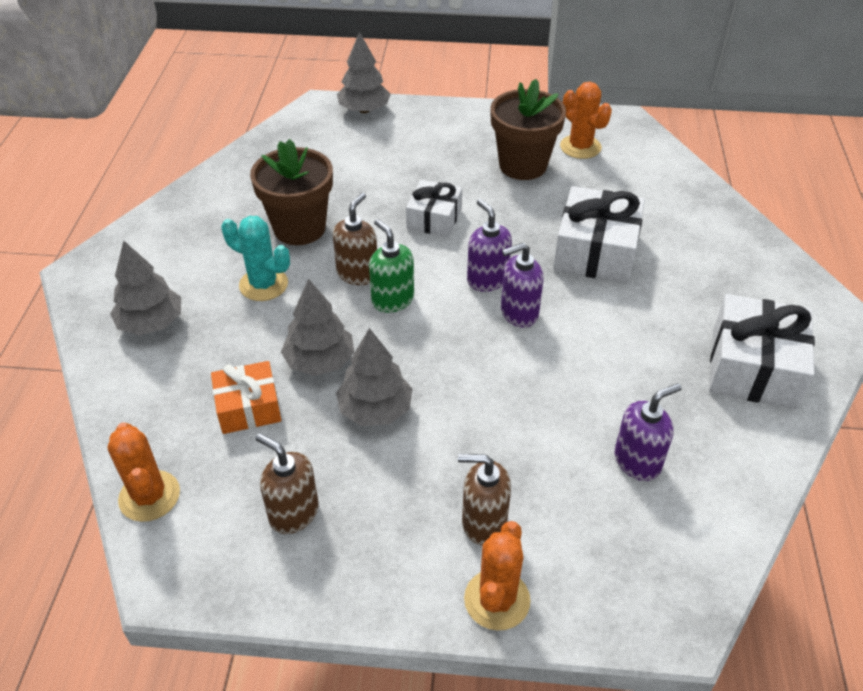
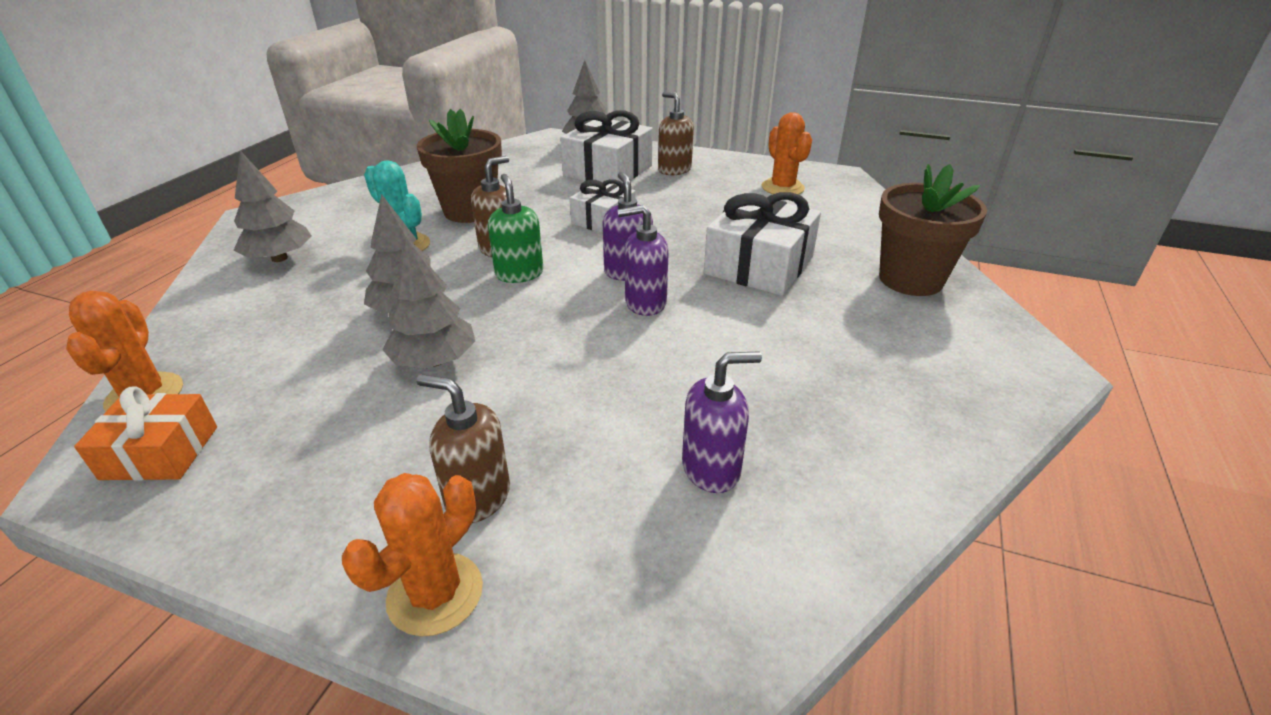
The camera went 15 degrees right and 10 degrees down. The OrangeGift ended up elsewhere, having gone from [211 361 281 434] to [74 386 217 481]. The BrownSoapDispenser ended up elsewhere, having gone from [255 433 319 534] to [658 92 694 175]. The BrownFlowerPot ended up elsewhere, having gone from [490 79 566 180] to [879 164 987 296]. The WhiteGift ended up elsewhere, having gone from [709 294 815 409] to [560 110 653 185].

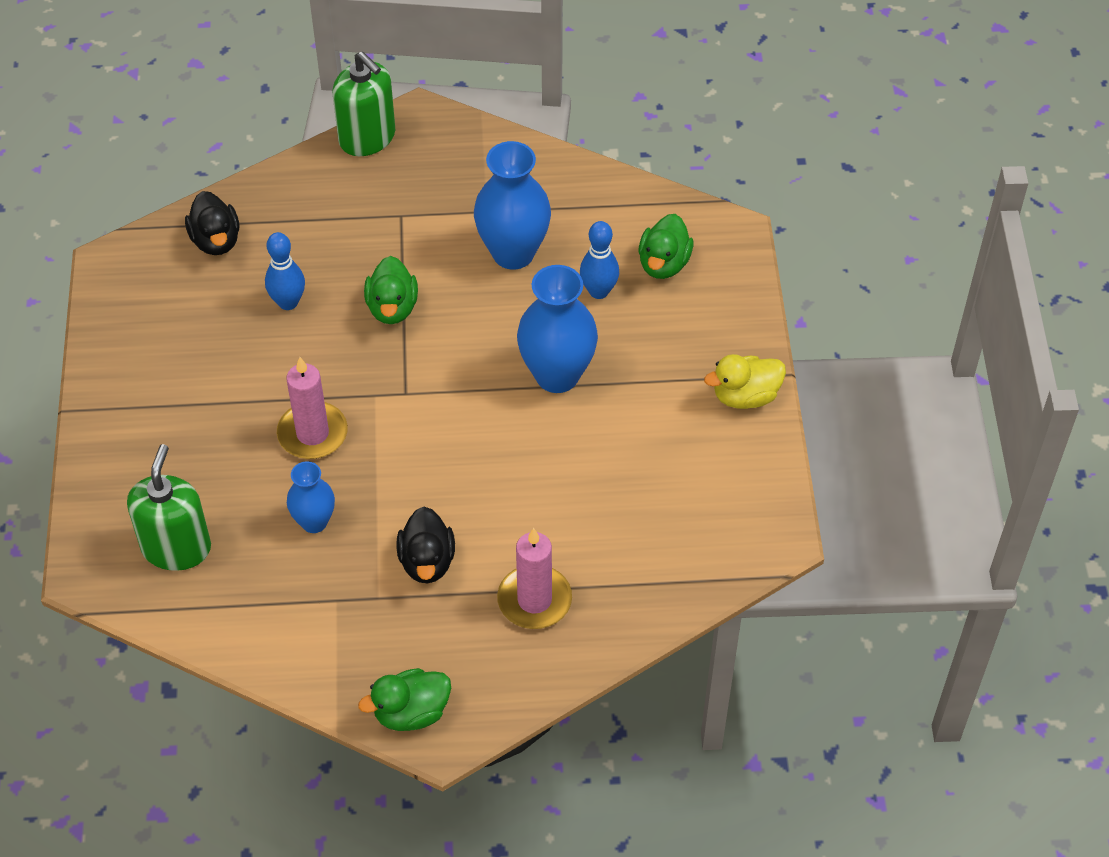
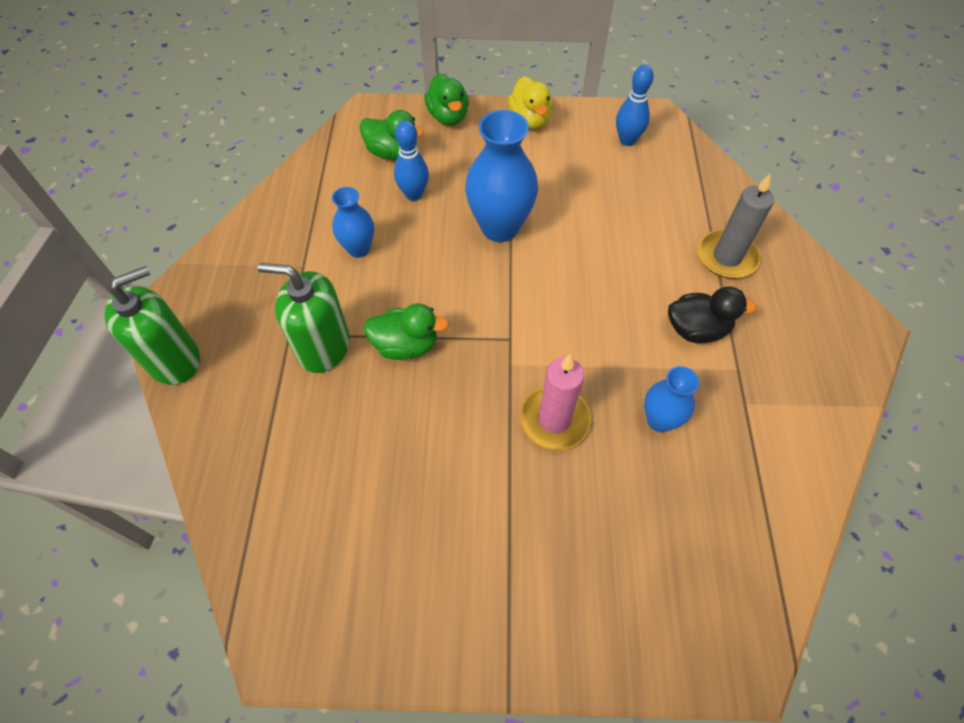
The camera went 85 degrees left and 5 degrees up. The second view lost the BlackDuck at [185 191 239 255]. The GreenSoapDispenser ended up elsewhere, having gone from [127 444 211 571] to [258 263 350 373]. The BlueBowlingPin ended up elsewhere, having gone from [265 232 305 310] to [616 65 654 146]. The GreenDuck ended up elsewhere, having gone from [358 668 451 731] to [424 73 469 125]. What was the PinkCandle at [497 528 572 629] turned into the GreyCandle at [698 173 774 278]. The size of the BlueVase at [474 141 551 270] changed by a factor of 0.57.

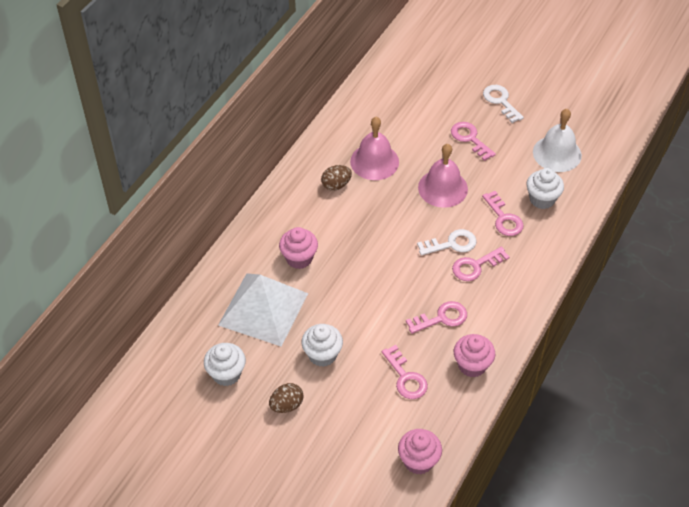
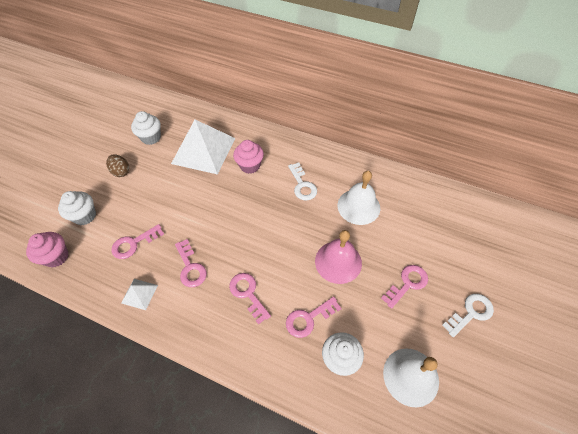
The camera went 85 degrees right and 5 degrees up. The second view lost the BrownEgg at [321 165 352 191]. The WhiteCupcake ended up elsewhere, having gone from [302 324 343 367] to [58 191 96 225]. The WhiteKey ended up elsewhere, having gone from [417 229 476 256] to [288 162 317 200]. Where the PinkCupcake stood at [454 334 495 377], the WhitePyramid came to stand at [121 279 158 310]. What was the PinkBell at [350 117 399 180] turned into the WhiteBell at [338 171 380 225].

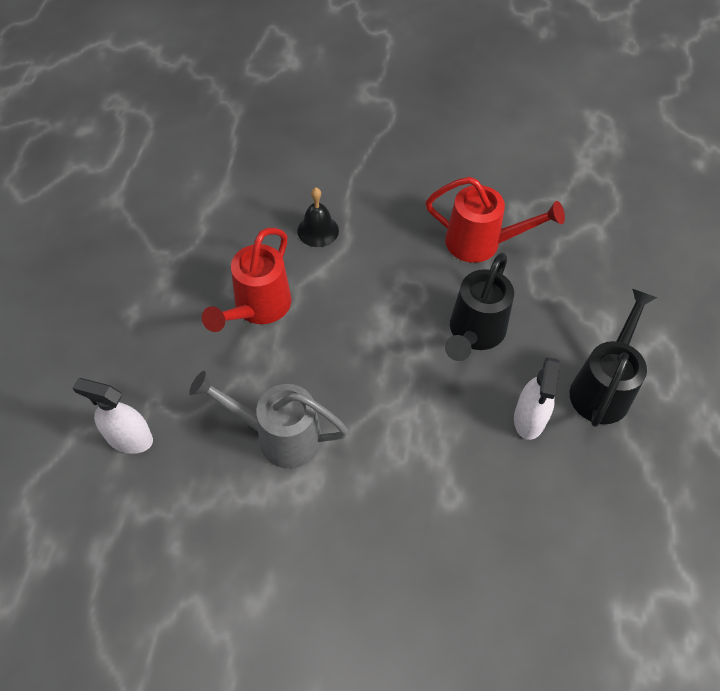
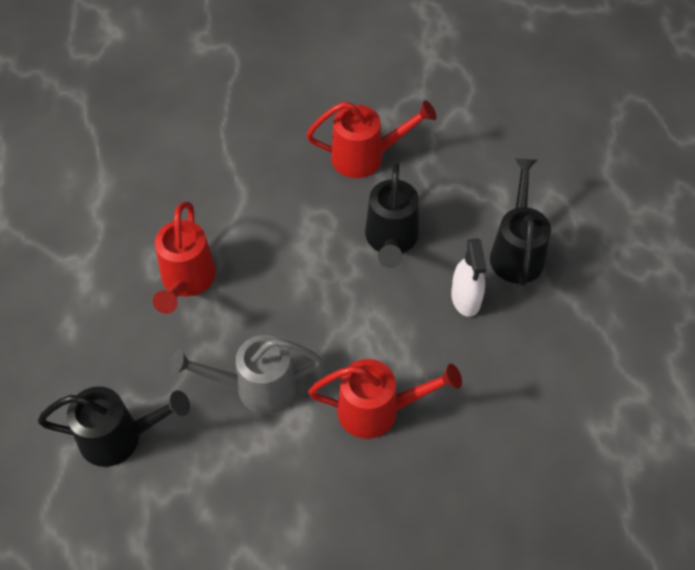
The camera went 20 degrees left and 0 degrees up. The second view lost the BlackBell at [298 187 339 247]. The second view gained the RedWateringCan at [308 359 462 439]. Where the WhiteSprayBottle stood at [73 378 153 454], the BlackWateringCan came to stand at [38 386 190 467].

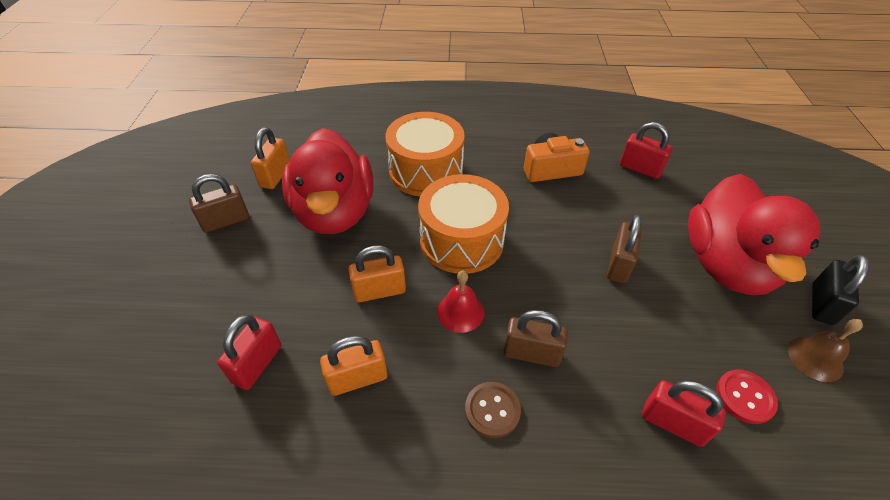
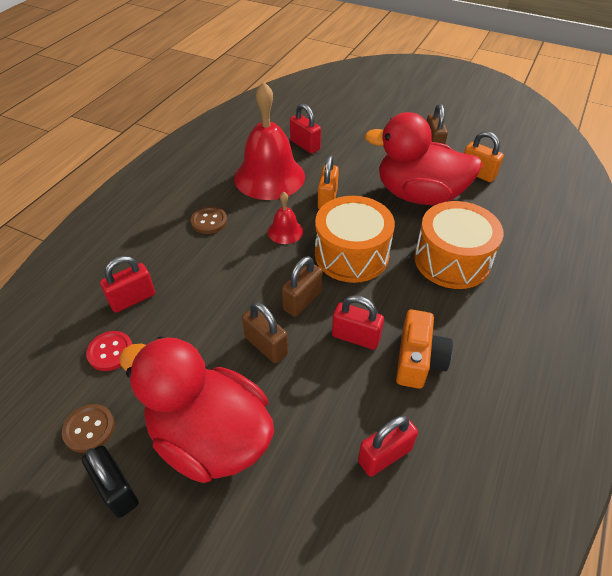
The camera went 115 degrees right and 0 degrees up. The second view gained the RedPadlock at [332 295 384 350]. The BrownPadlock ended up elsewhere, having gone from [503 310 568 367] to [282 256 322 317]. Where the OrangePadlock stood at [320 336 387 396], the RedBell came to stand at [234 81 305 200]. Where the BrownBell stood at [788 319 863 382], the BrownButton came to stand at [62 404 115 453].

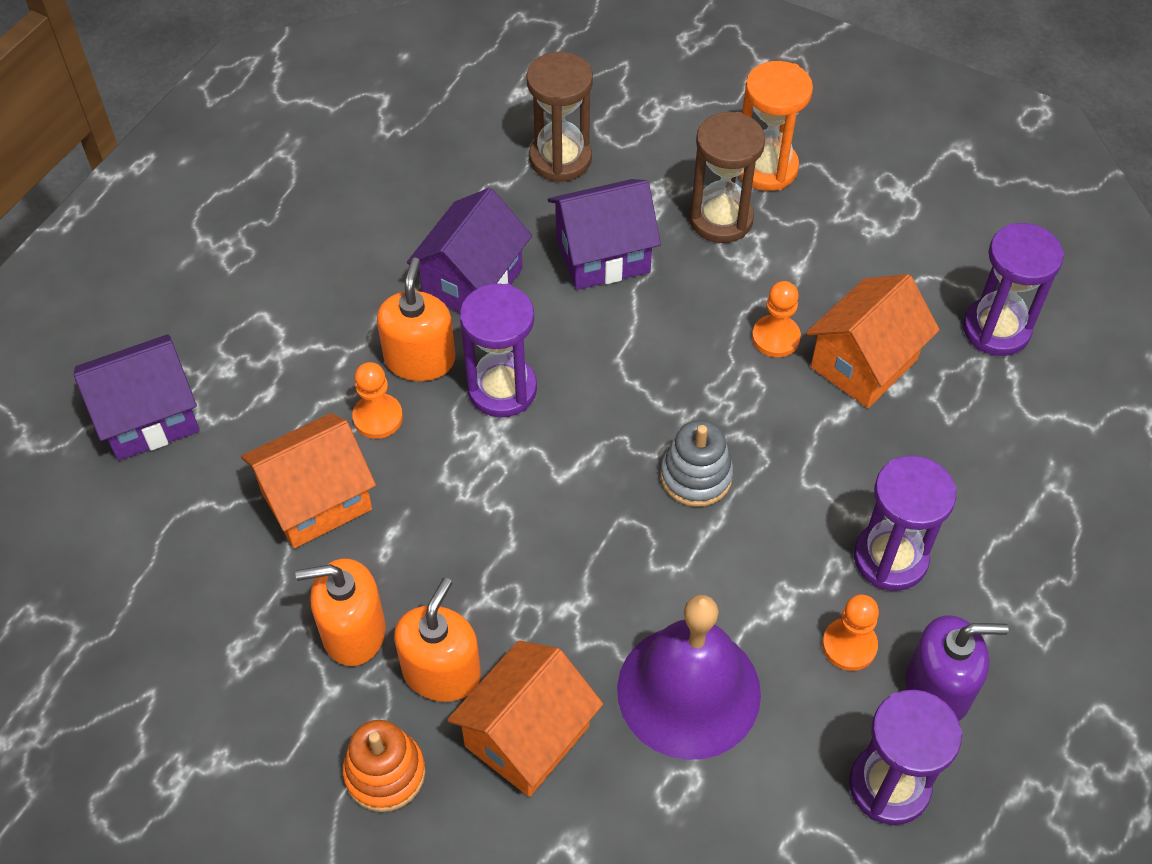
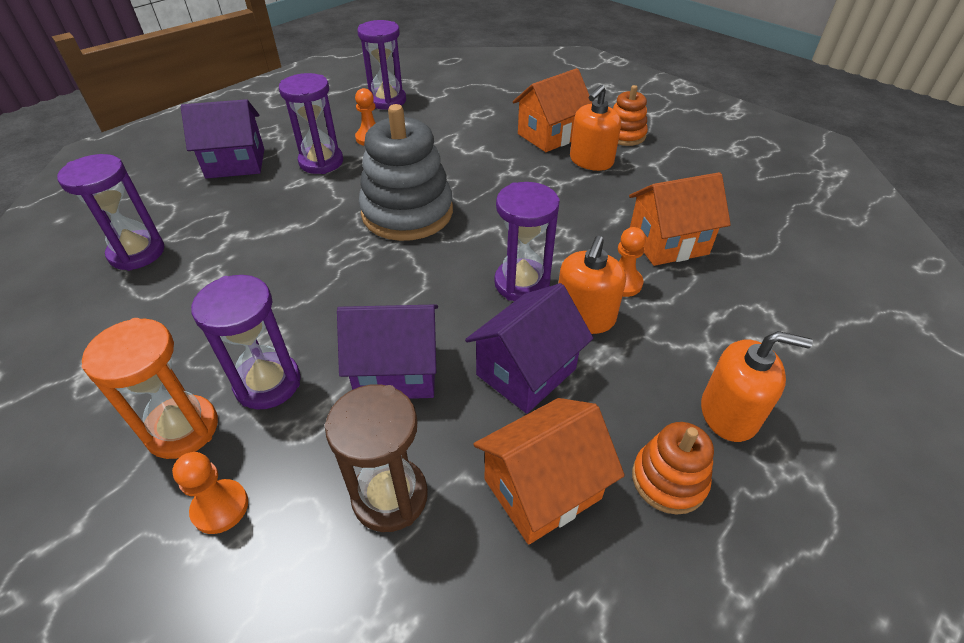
The camera went 165 degrees left and 10 degrees down. The second view lost the PurpleBell at [617 595 761 760]. The second view lost the PurpleSoapDispenser at [905 615 1009 721]. The second view gained the OrangeStackingToy at [632 422 714 515]. The PurpleHouse ended up elsewhere, having gone from [74 334 200 461] to [181 99 264 179]. The OrangeSoapDispenser ended up elsewhere, having gone from [295 558 386 666] to [701 331 813 442]. The OrangePawn ended up elsewhere, having gone from [752 281 801 357] to [172 452 248 534]. The OrangeHouse ended up elsewhere, having gone from [806 274 940 408] to [473 398 625 545]. What was the BrownHourglass at [689 112 765 243] turned into the PurpleHourglass at [191 275 301 410]. The size of the GreyStackingToy at [660 420 734 507] changed by a factor of 1.88.

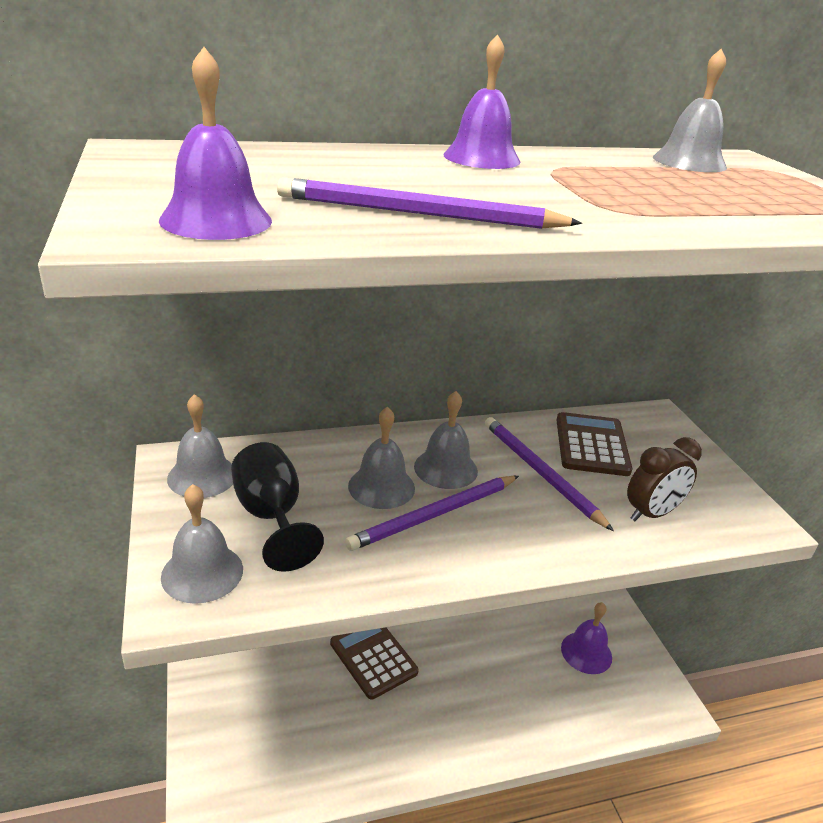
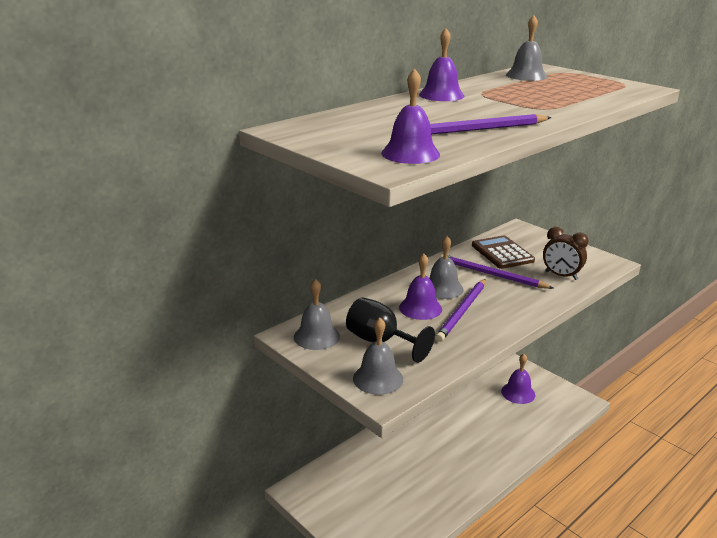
The camera went 25 degrees left and 5 degrees down. The second view lost the BrownCalculator at [330 628 419 700]. What was the GreyBell at [348 407 415 509] turned into the PurpleBell at [399 254 442 320]. The BrownClock at [627 437 702 521] ended up facing another way, 90 degrees clockwise from before.

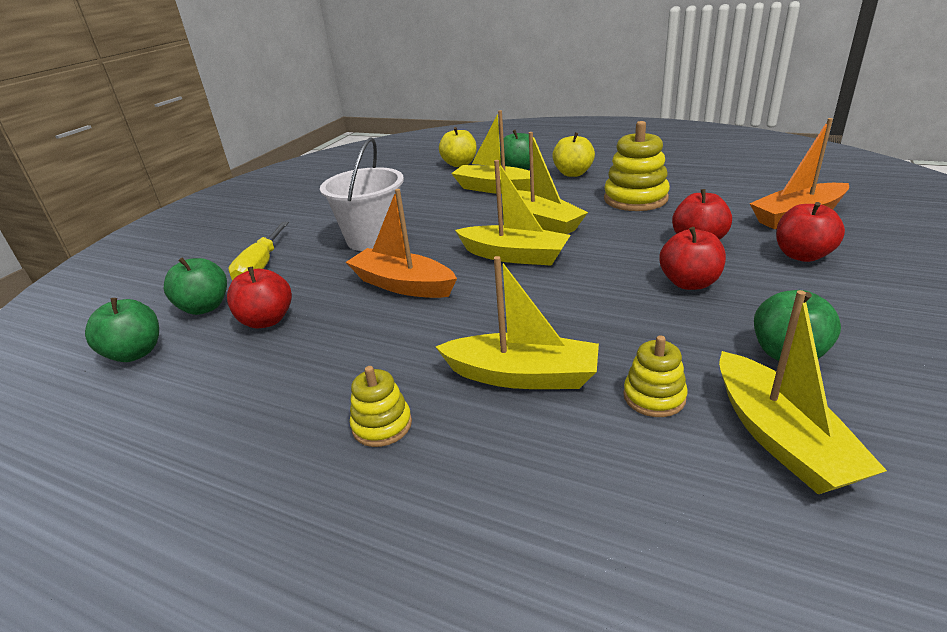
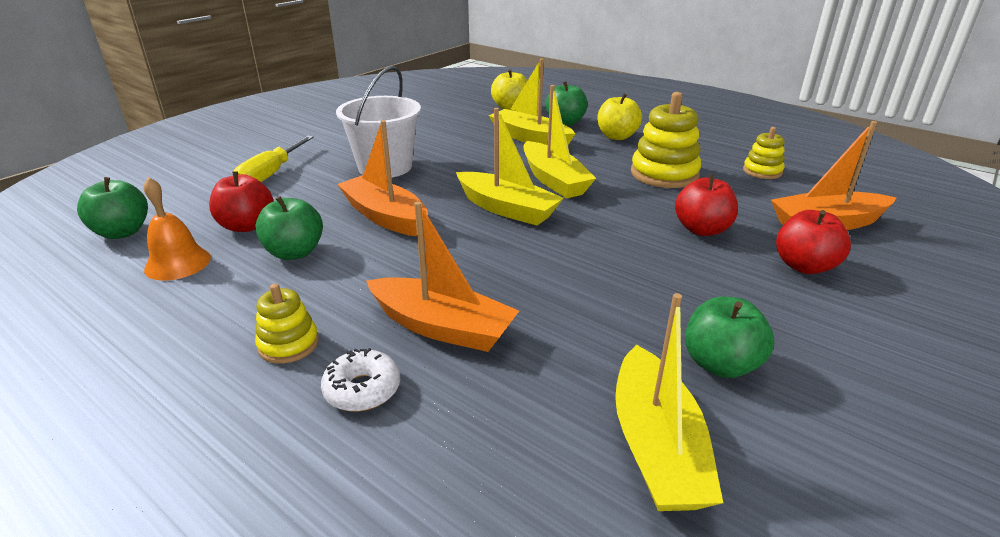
The camera went 10 degrees right and 0 degrees up. The second view lost the RedApple at [659 227 726 290]. The second view gained the OrangeBell at [144 177 211 281]. The second view gained the WhiteDonut at [321 348 400 411]. The GreenApple ended up elsewhere, having gone from [164 257 227 315] to [255 196 323 260]. The YellowStackingToy ended up elsewhere, having gone from [623 335 688 417] to [743 127 785 179]. What was the YellowBoat at [436 256 599 389] turned into the OrangeBoat at [366 202 519 352].

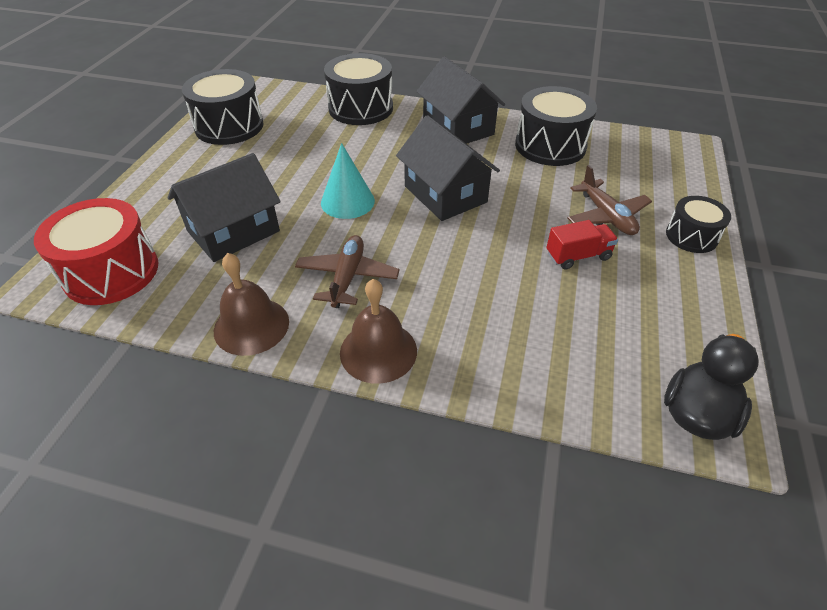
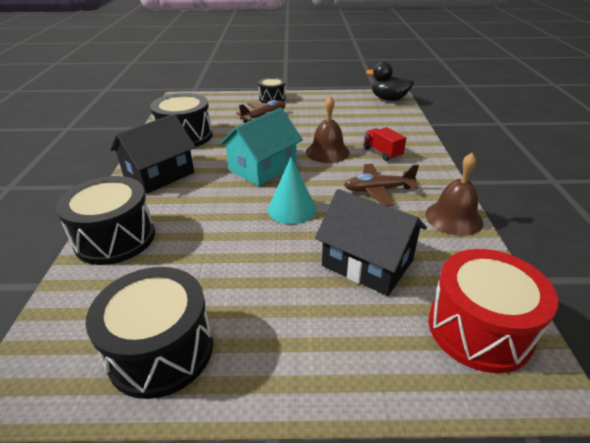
The camera went 105 degrees left and 10 degrees down. The BrownBell ended up elsewhere, having gone from [340 279 417 384] to [306 96 350 163]. The RedTruck ended up elsewhere, having gone from [546 220 618 270] to [363 127 406 161]. What was the BlackHouse at [396 115 500 221] turned into the TurquoiseHouse at [219 108 303 186].

